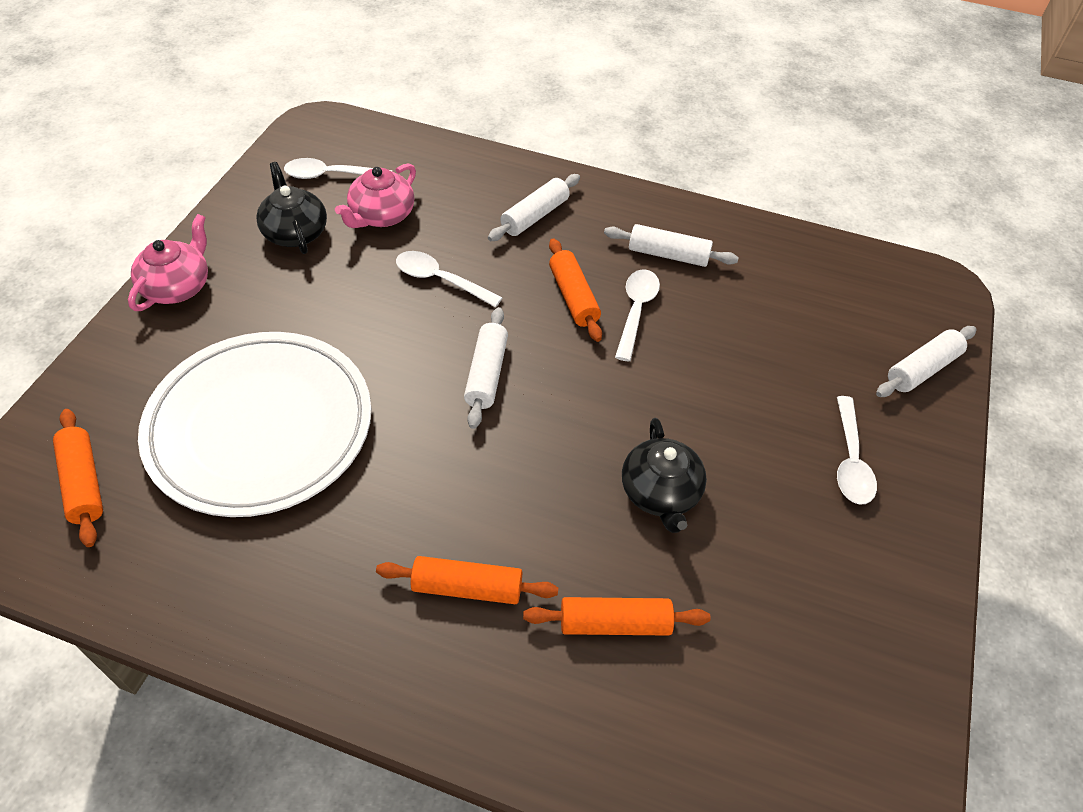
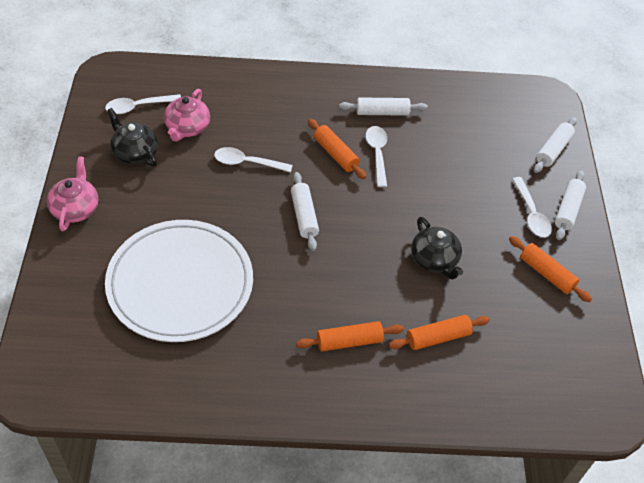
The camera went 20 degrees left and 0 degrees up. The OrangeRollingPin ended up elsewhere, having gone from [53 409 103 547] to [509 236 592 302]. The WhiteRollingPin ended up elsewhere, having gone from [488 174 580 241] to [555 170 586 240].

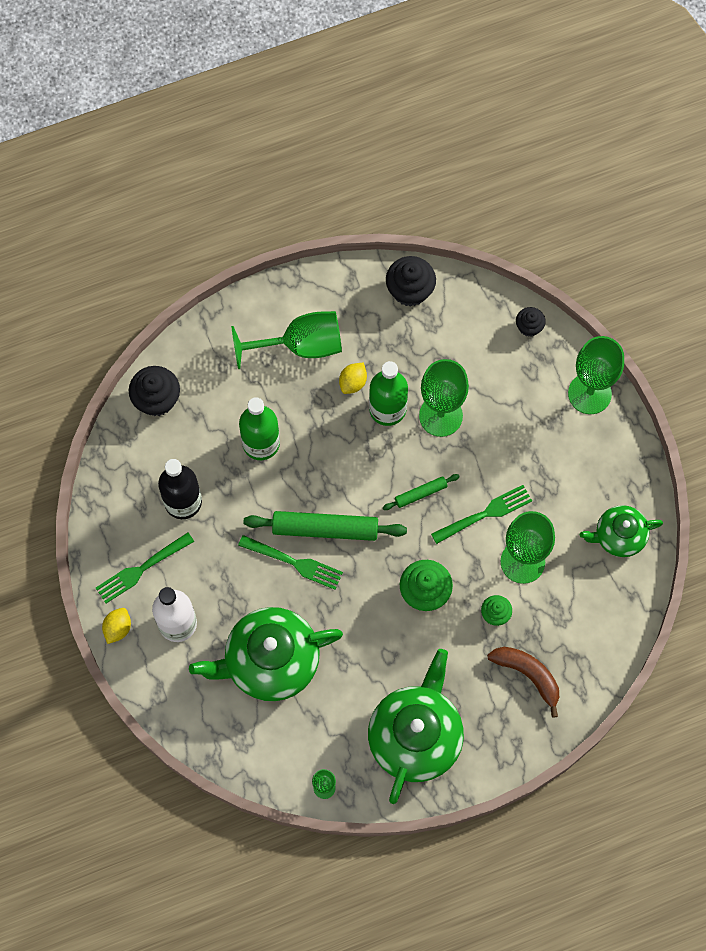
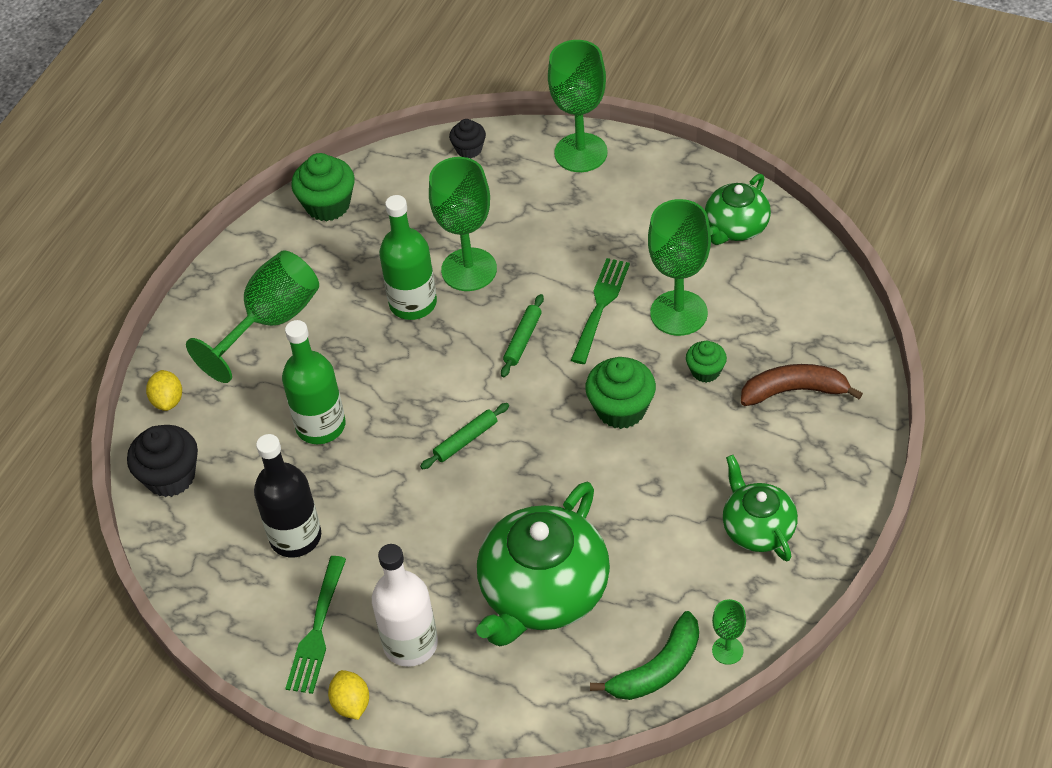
The camera went 40 degrees left and 20 degrees down. The second view lost the GreenFork at [238 535 343 590]. The second view gained the GreenBanana at [590 611 699 700]. The YellowLemon ended up elsewhere, having gone from [339 363 367 394] to [146 370 182 411]. What was the BlackCupcake at [386 256 436 307] turned into the GreenCupcake at [291 153 355 221]. The size of the GreenRollingPin at [244 511 407 541] changed by a factor of 0.52. The size of the GreenTeapot at [368 649 464 804] changed by a factor of 0.57.

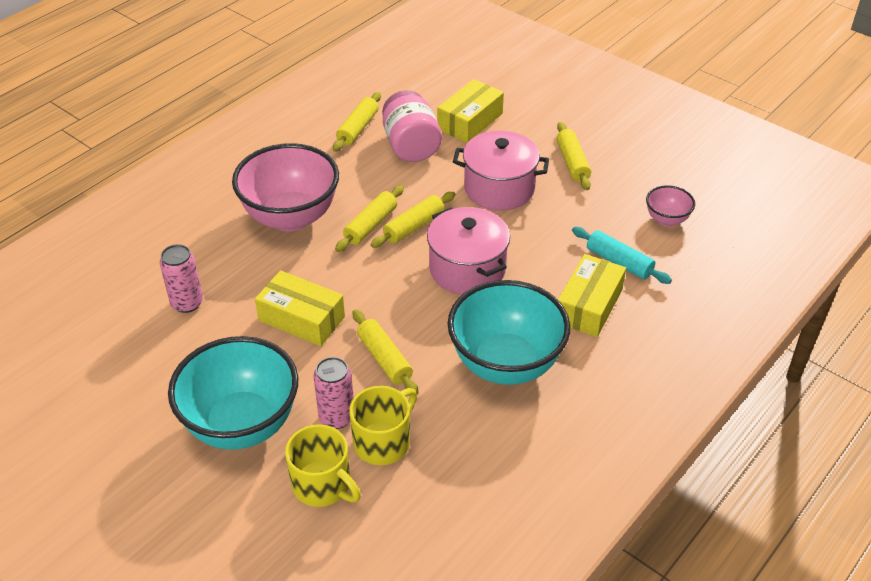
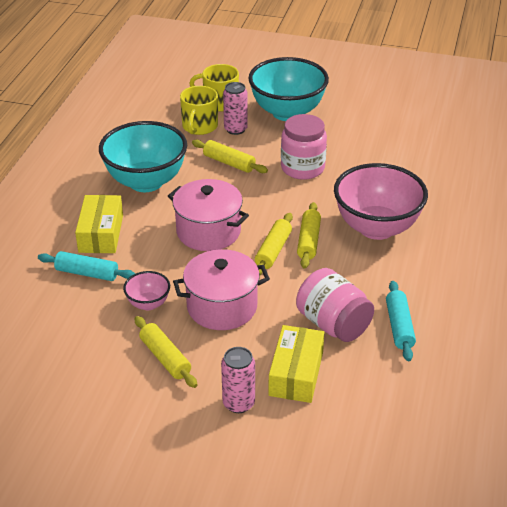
The camera went 155 degrees right and 5 degrees down. The PinkCan ended up elsewhere, having gone from [160 244 203 313] to [221 347 255 413]. The PinkBowl ended up elsewhere, having gone from [646 185 695 226] to [123 271 170 311]. Where the YellowBox stood at [255 270 345 346], the PinkJar came to stand at [281 114 327 180]. What was the YellowRollingPin at [333 92 381 152] turned into the TurquoiseRollingPin at [386 281 416 361].

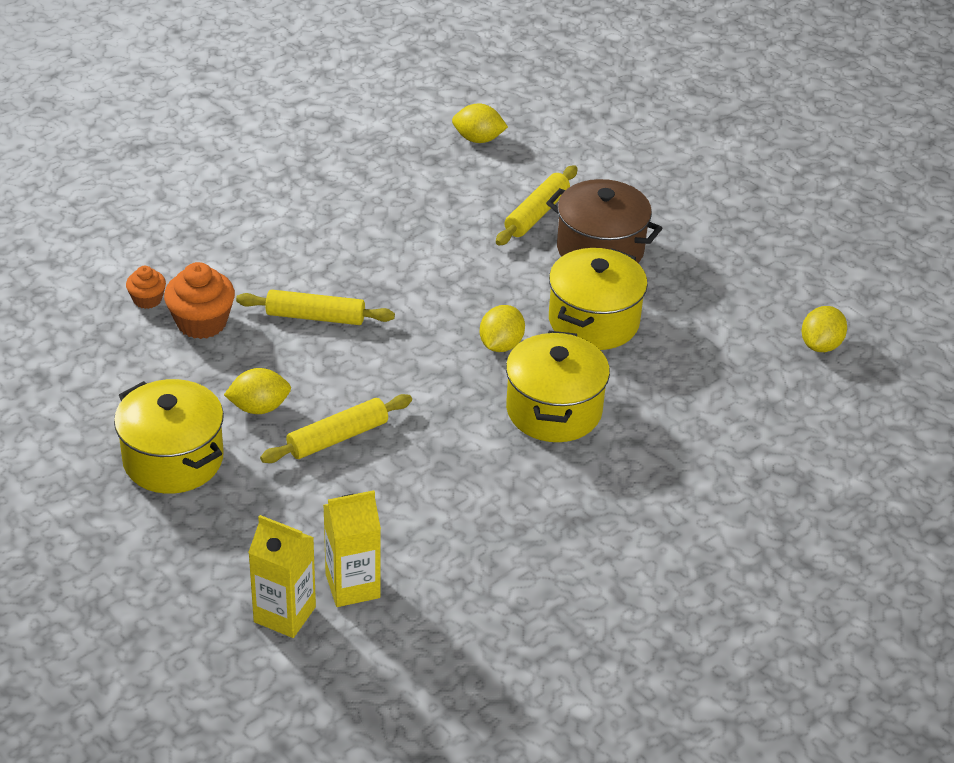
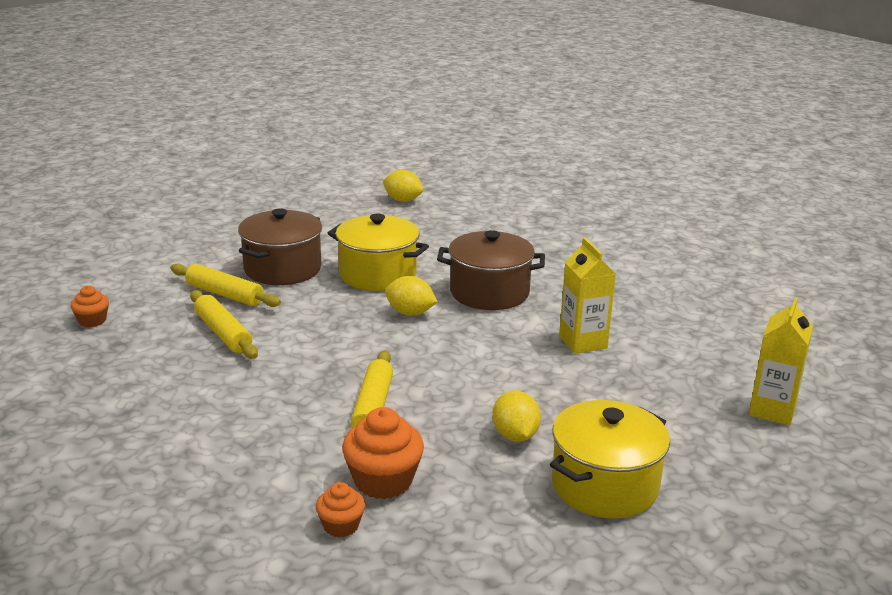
The camera went 90 degrees left and 15 degrees down. The YellowRollingPin ended up elsewhere, having gone from [260 394 412 463] to [190 290 258 359]. The YellowCarton ended up elsewhere, having gone from [323 490 381 607] to [559 238 616 354]. Where the YellowLemon stood at [452 103 508 143], the OrangeCupcake came to stand at [71 286 109 327]. What was the YellowPot at [506 331 610 442] turned into the BrownPot at [437 230 545 310].

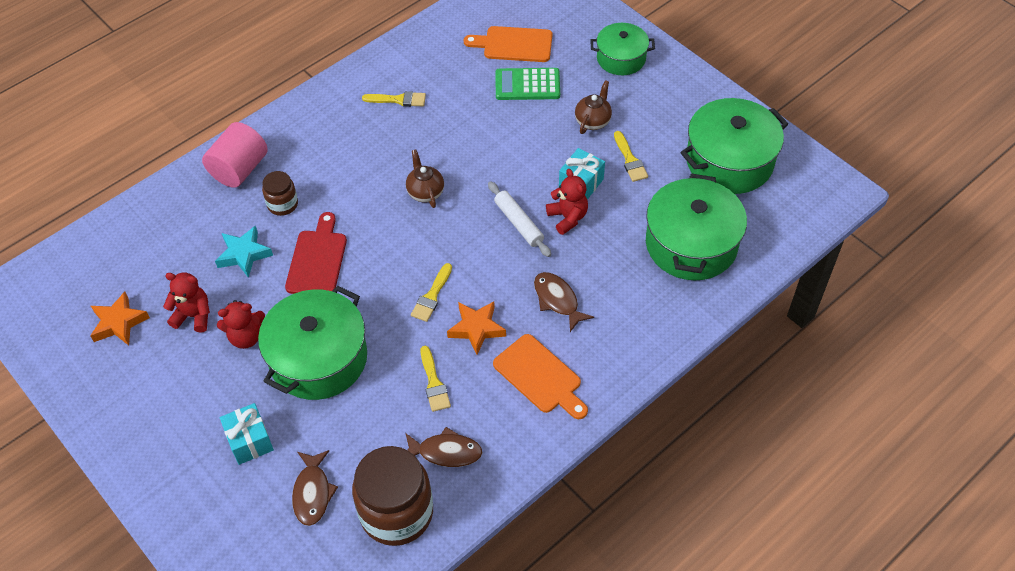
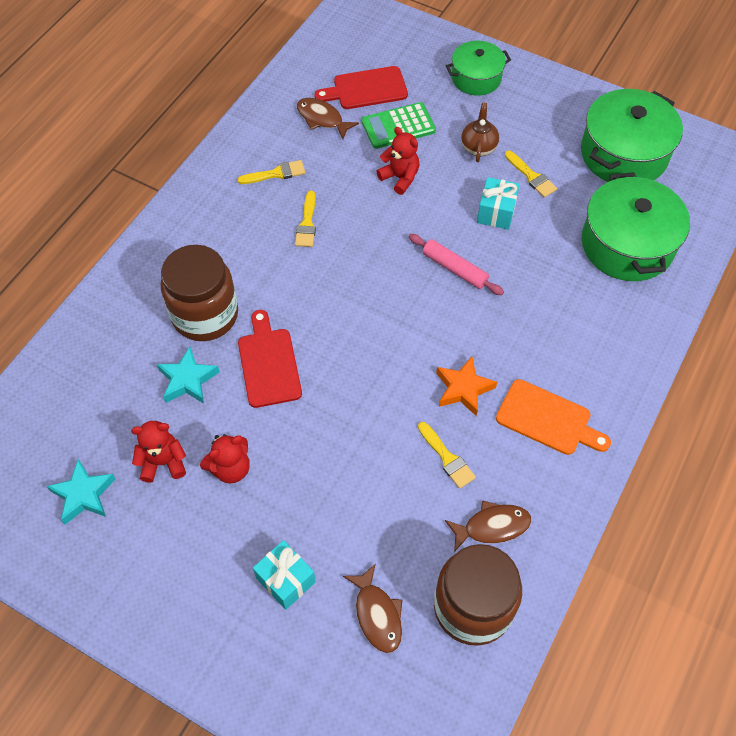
The camera went 20 degrees left and 5 degrees up. The second view lost the PinkCylinder at [202 122 268 188]. The second view lost the GreenPot at [258 286 367 400]. The second view lost the BrownTeapot at [406 150 444 208]. The YellowBrush ended up elsewhere, having gone from [411 263 452 322] to [295 191 316 247]. The BrownFish ended up elsewhere, having gone from [534 272 594 332] to [297 98 359 139]. The RedTeddyBear ended up elsewhere, having gone from [546 169 588 235] to [376 127 420 195]. What was the OrangeStar at [90 292 150 345] turned into the TurquoiseStar at [46 459 116 525]. What was the OrangeCuttingBoard at [464 26 553 62] turned into the RedCuttingBoard at [314 66 408 109]. What was the WhiteRollingPin at [488 181 551 257] turned into the PinkRollingPin at [409 234 504 295]. The size of the BrownJar at [262 171 298 216] changed by a factor of 1.98.

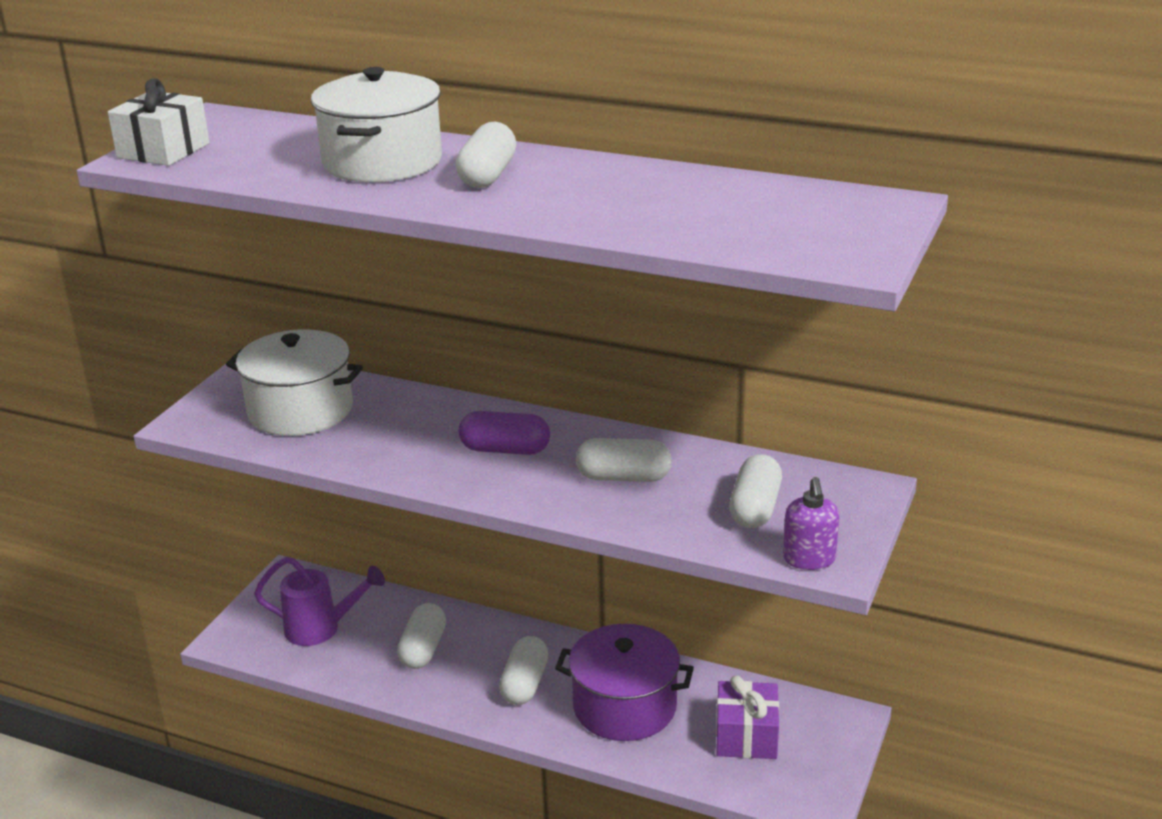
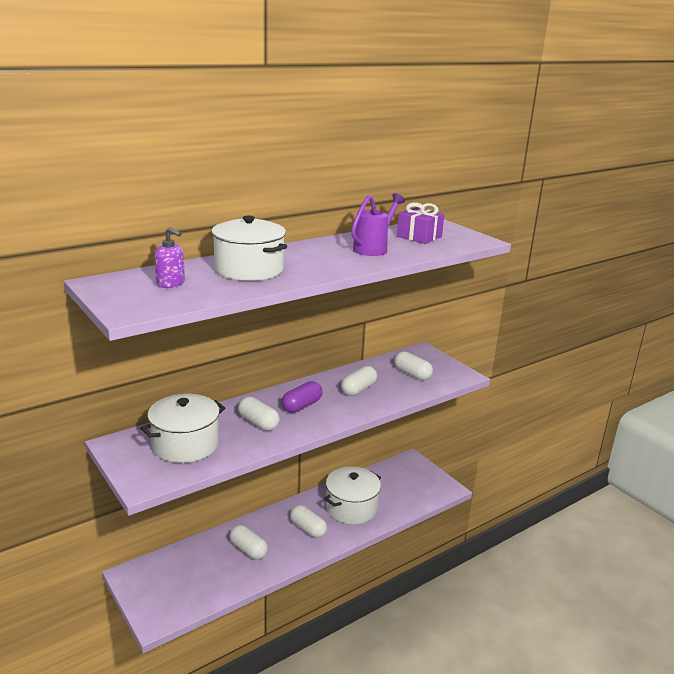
The camera went 60 degrees left and 5 degrees down. The second view lost the WhiteGift at [108 78 210 166]. The PurpleWateringCan ended up elsewhere, having gone from [254 557 385 646] to [351 193 405 256]. The WhiteCapsule ended up elsewhere, having gone from [456 121 516 188] to [238 397 280 431]. The PurpleGift ended up elsewhere, having gone from [716 676 779 759] to [397 202 444 244]. The PurpleSoapDispenser ended up elsewhere, having gone from [783 477 839 570] to [154 227 185 288]. What was the PurplePot at [555 624 694 741] turned into the WhitePot at [324 467 381 524].

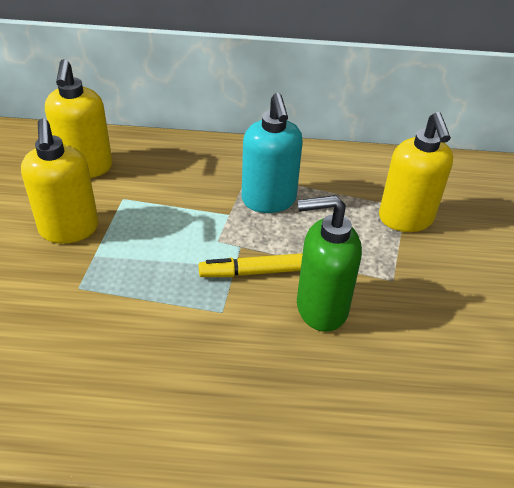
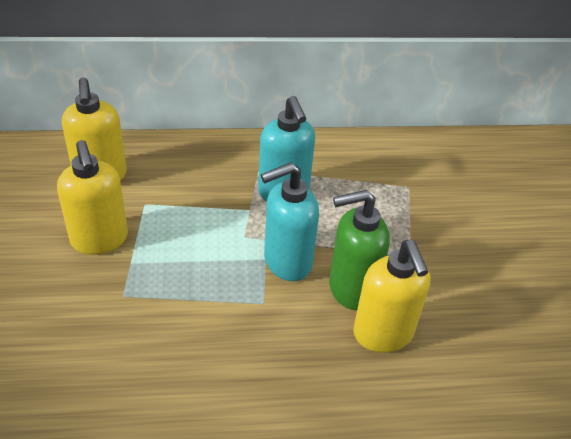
The camera went 10 degrees left and 0 degrees up. The YellowSoapDispenser ended up elsewhere, having gone from [379 112 453 232] to [353 240 430 353]. Where the YellowMarker stood at [199 253 303 277], the TurquoiseSoapDispenser came to stand at [261 163 319 281].

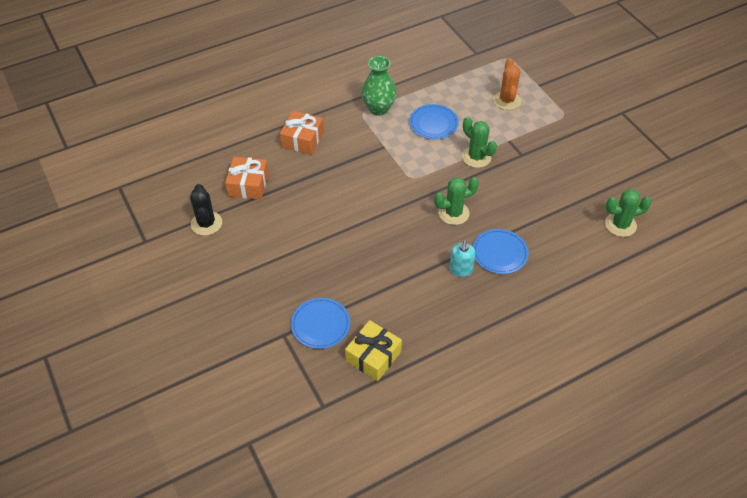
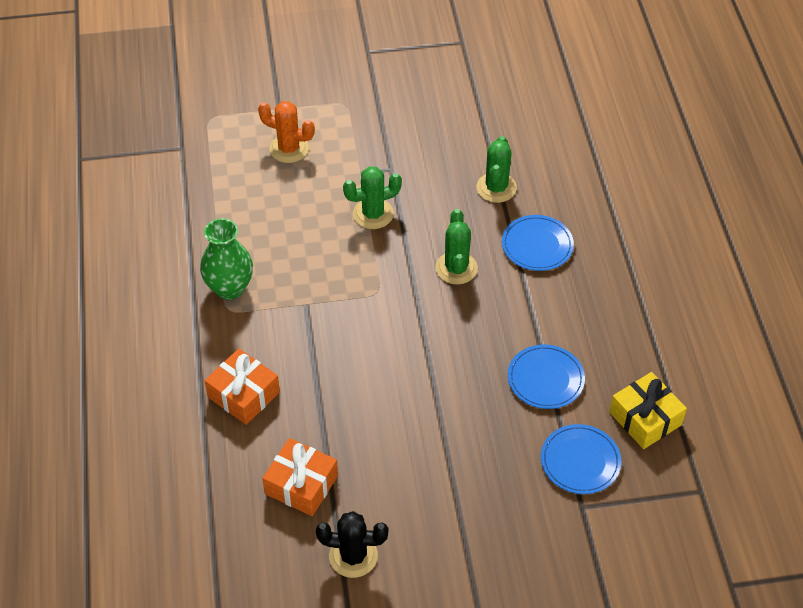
The camera went 70 degrees left and 0 degrees up. The second view lost the TurquoiseSoapDispenser at [449 240 475 277]. The BluePlate ended up elsewhere, having gone from [409 104 459 139] to [508 344 585 409]. The GreenCactus ended up elsewhere, having gone from [605 189 652 237] to [476 136 517 203].

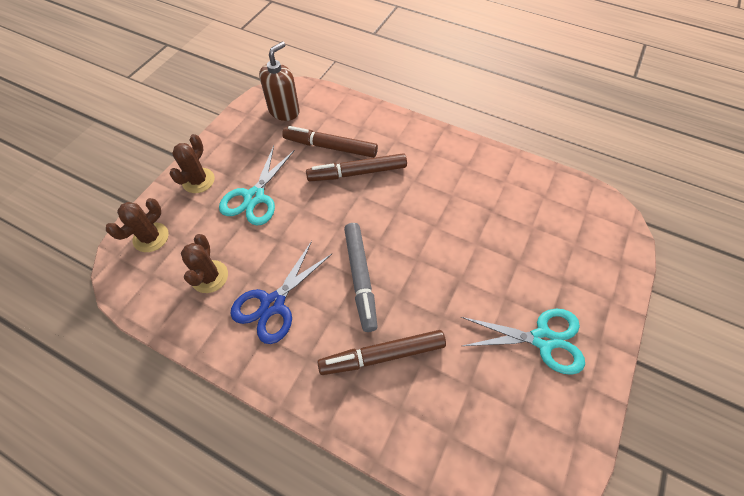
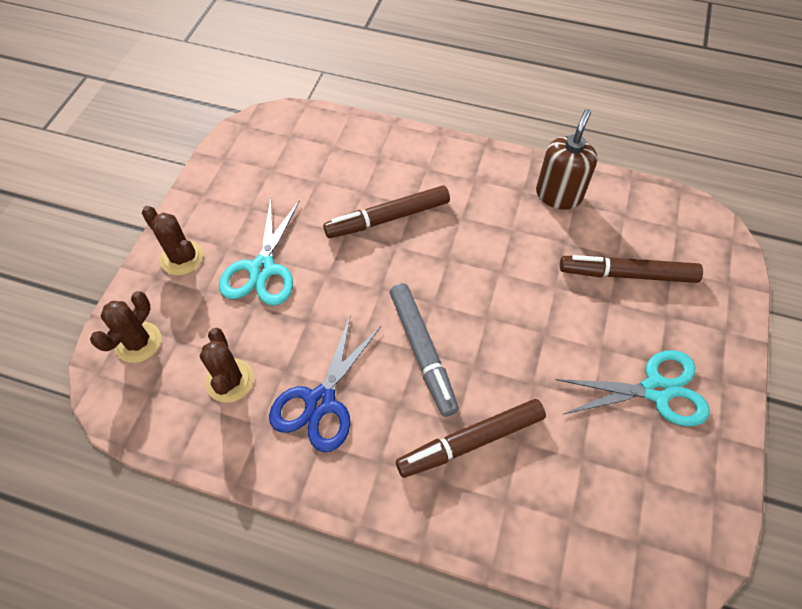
The camera went 10 degrees left and 0 degrees up. The BrownSoapDispenser ended up elsewhere, having gone from [259 42 300 121] to [536 109 598 210]. The BrownMarker ended up elsewhere, having gone from [282 126 378 158] to [560 255 703 283]. The BrownCactus at [170 134 215 193] ended up facing another way, 60 degrees counterclockwise from before.

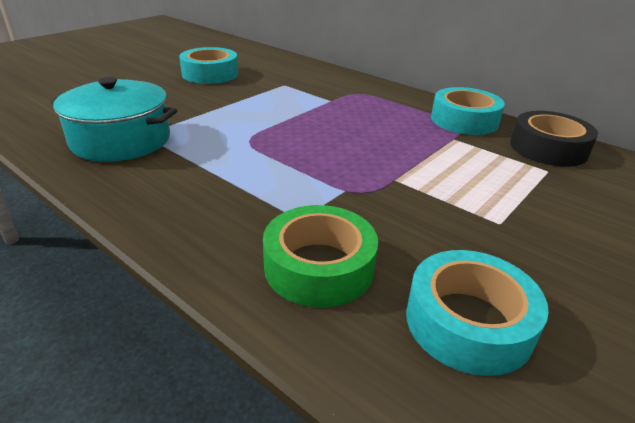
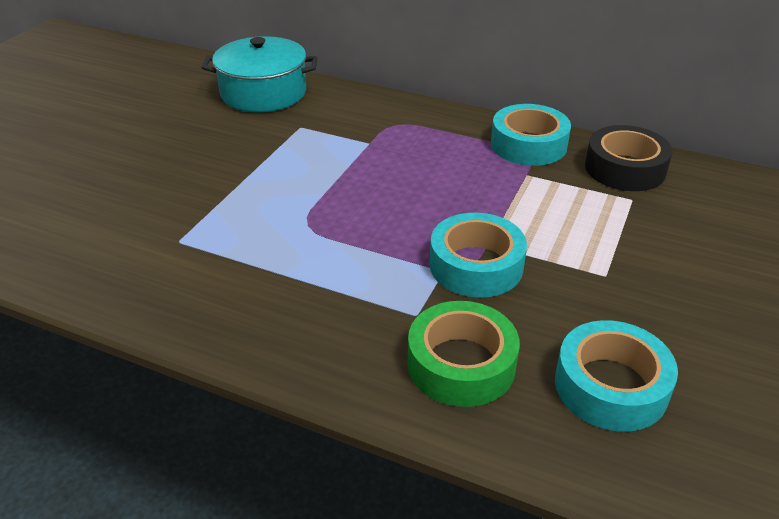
The camera went 15 degrees left and 5 degrees up. The TurquoisePot ended up elsewhere, having gone from [51 77 177 162] to [201 36 318 112]. The TurquoiseTape ended up elsewhere, having gone from [179 47 238 84] to [430 213 527 298].

